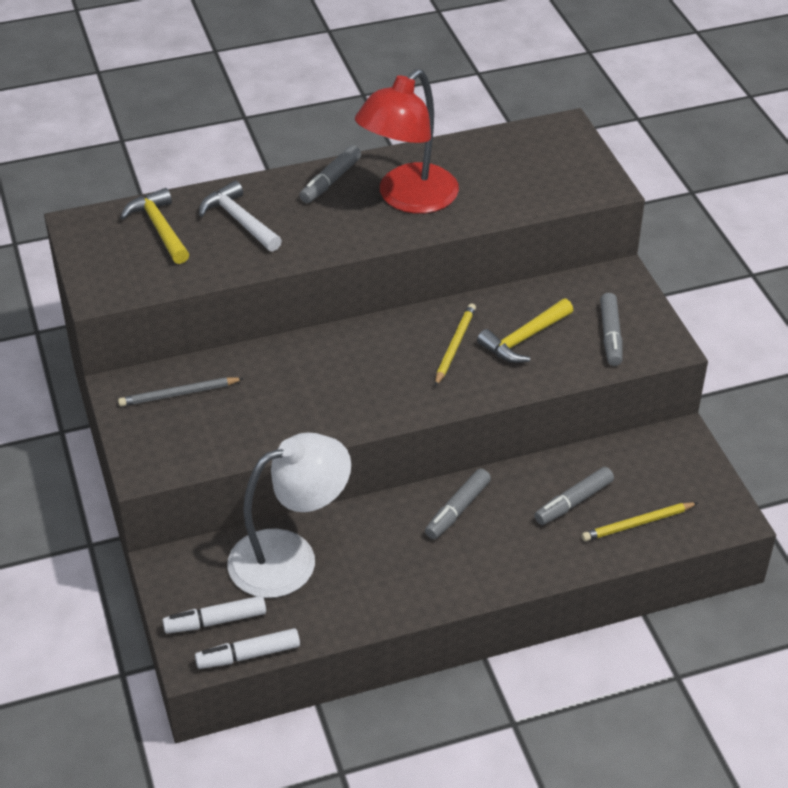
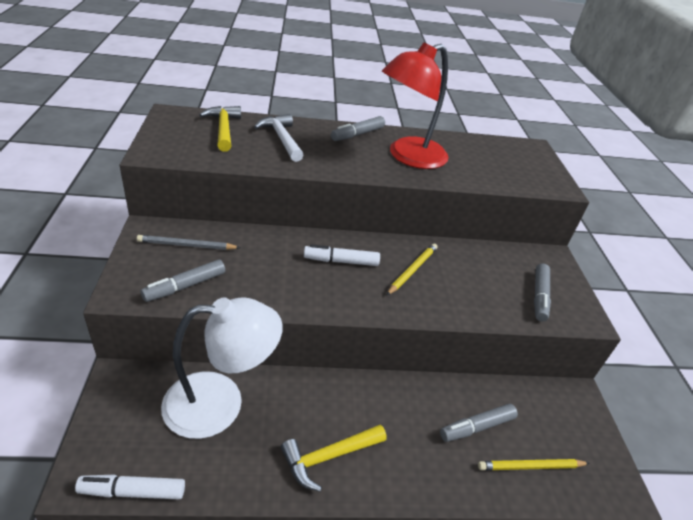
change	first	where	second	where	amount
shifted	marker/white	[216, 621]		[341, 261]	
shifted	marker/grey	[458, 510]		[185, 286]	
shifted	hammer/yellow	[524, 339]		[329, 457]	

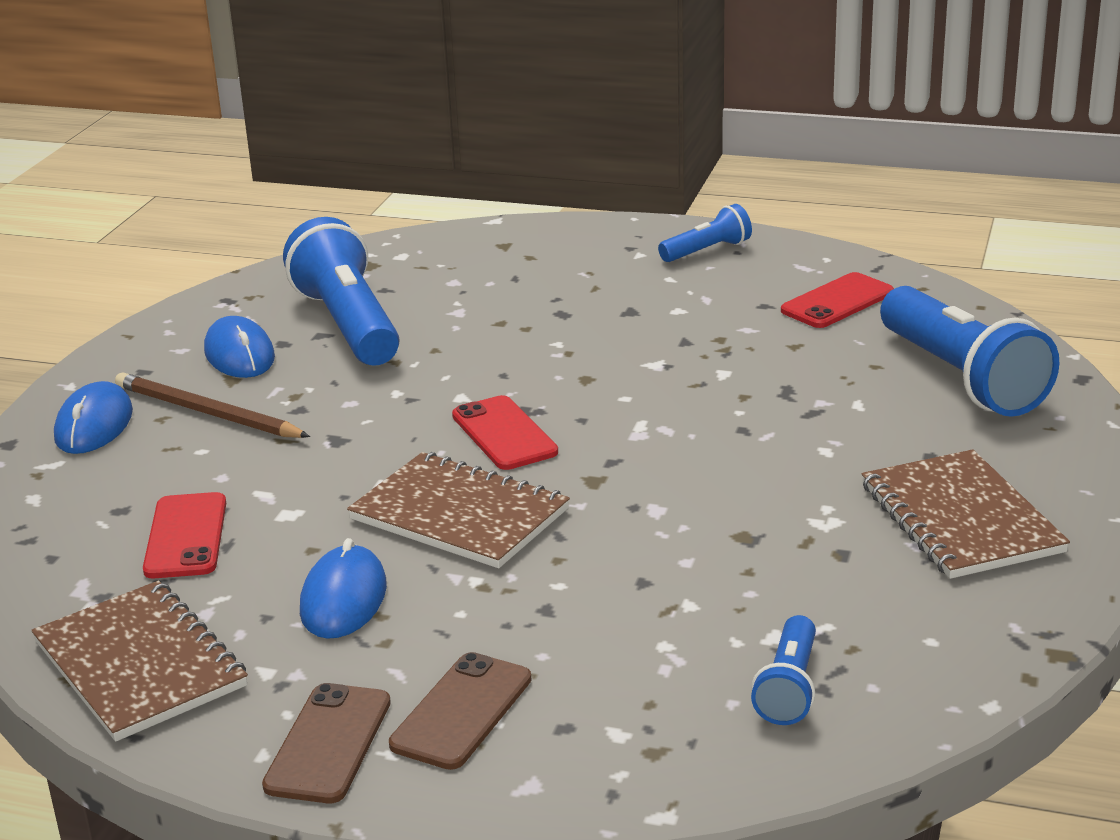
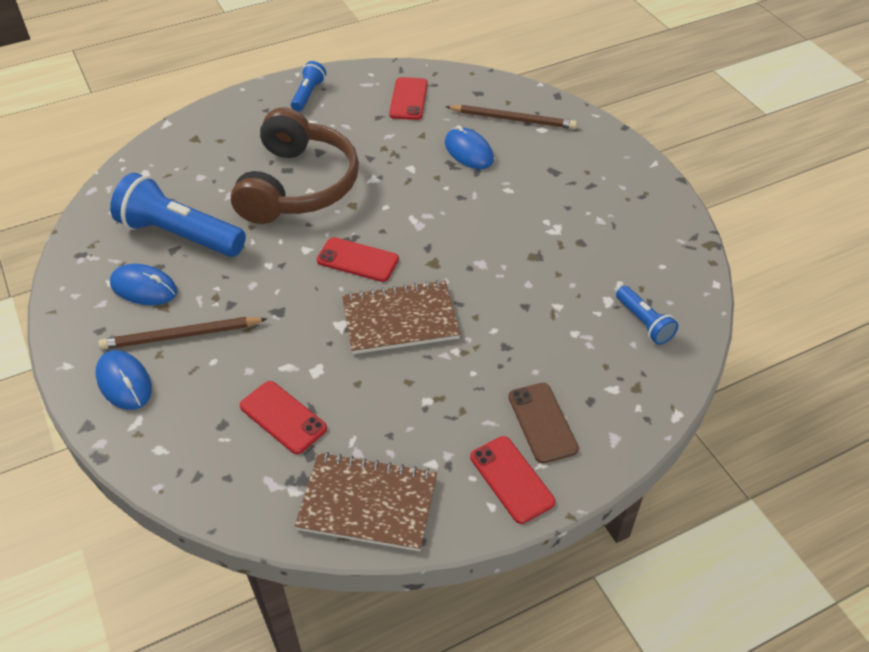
change	first	where	second	where	amount
gone	notebook/brown	[961, 518]			
new			headphones/brown	[298, 185]	
shifted	mouse/blue	[343, 599]		[468, 151]	
swapped	flashlight/blue	[961, 378]	pencil/brown	[513, 119]	
repainted	phone/brown	[328, 744]	phone/red	[511, 479]	

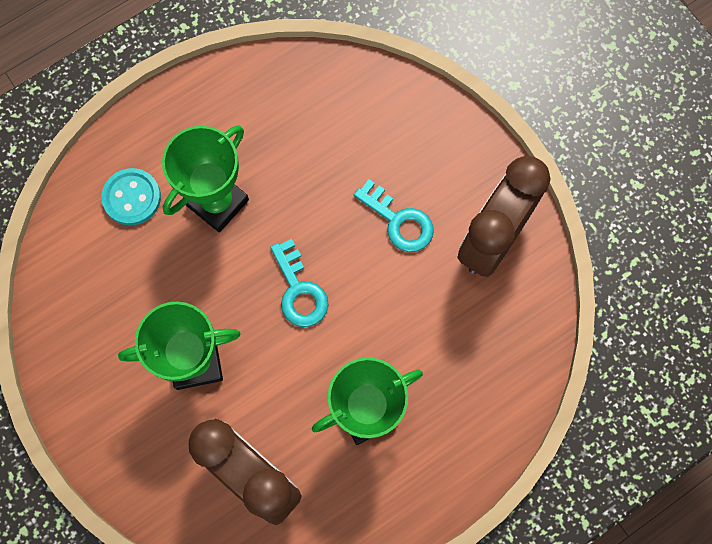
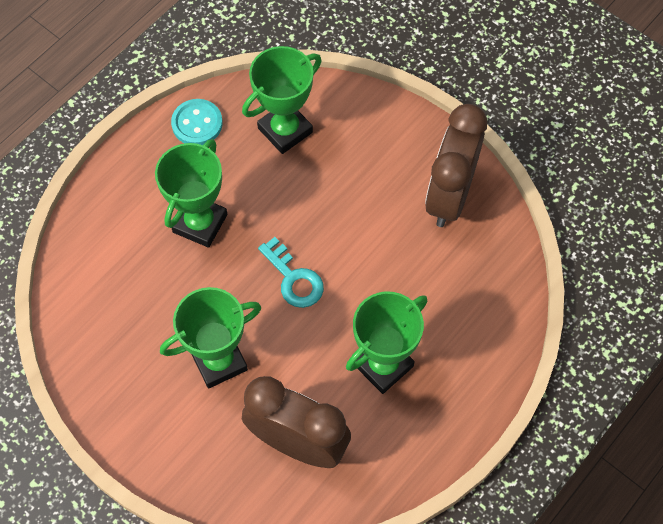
change	first	where	second	where	amount
gone	key/turquoise	[399, 221]			
new			trophy/green	[285, 130]	
shifted	button/turquoise	[132, 197]		[197, 123]	

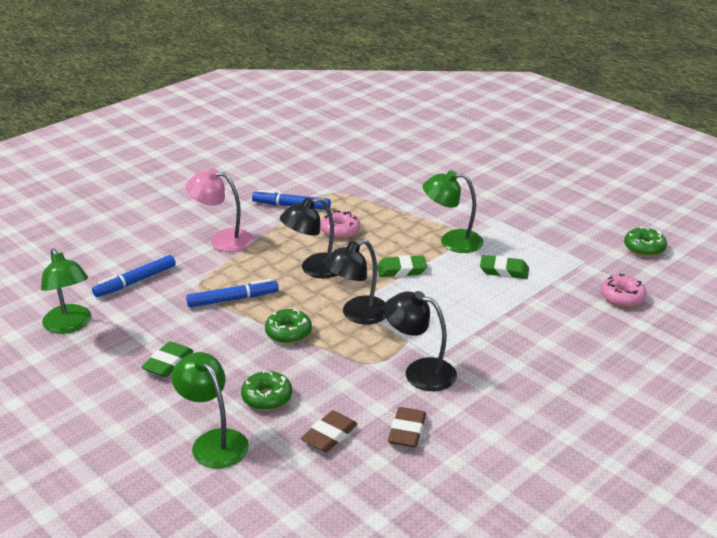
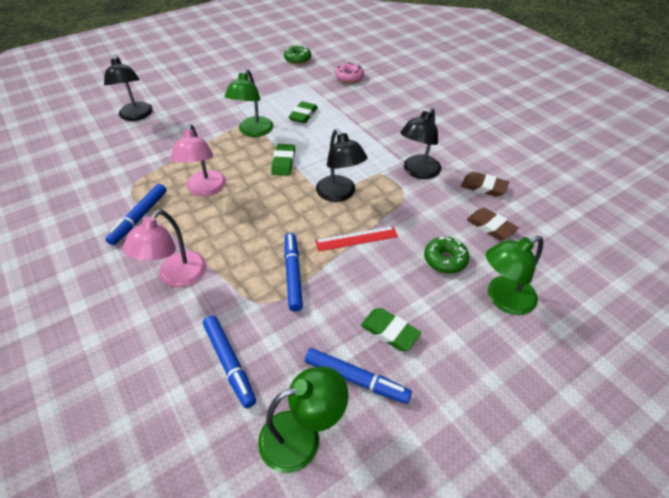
change	first	where	second	where	amount
new			marker/blue	[356, 379]	
shifted	lamp/black	[314, 269]		[136, 116]	
swapped	donut/green	[288, 333]	ruler/red	[356, 238]	
swapped	donut/pink	[340, 231]	lamp/pink	[205, 189]	

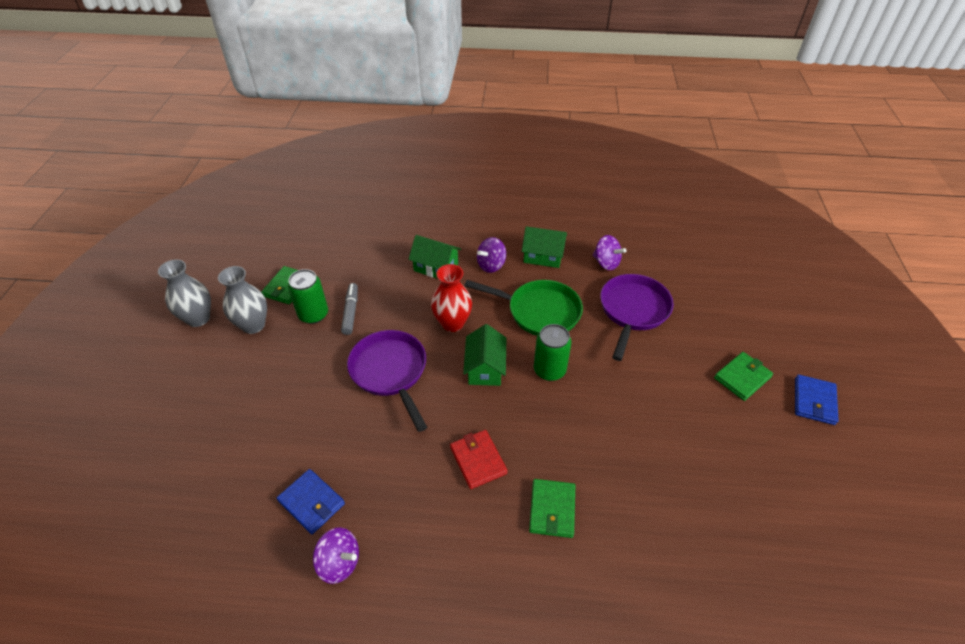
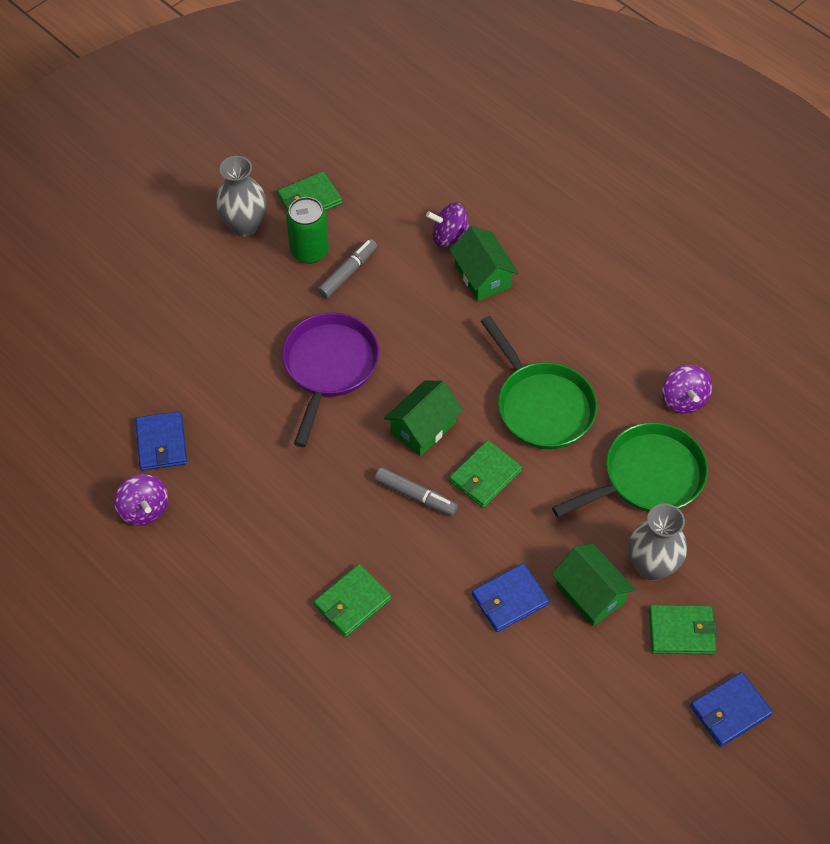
change	first	where	second	where	amount
gone	vase/red	[452, 323]			
gone	wallet/red	[478, 460]			
new			marker/grey	[415, 495]	
new			wallet/blue	[509, 599]	
shifted	vase/grey	[198, 318]		[652, 566]	
shifted	spinning top/purple	[491, 265]		[449, 237]	
shifted	house/green	[543, 256]		[590, 593]	
swapped	can/green	[549, 370]	wallet/green	[485, 476]	
repainted	pan/purple	[633, 311]	pan/green	[647, 477]	

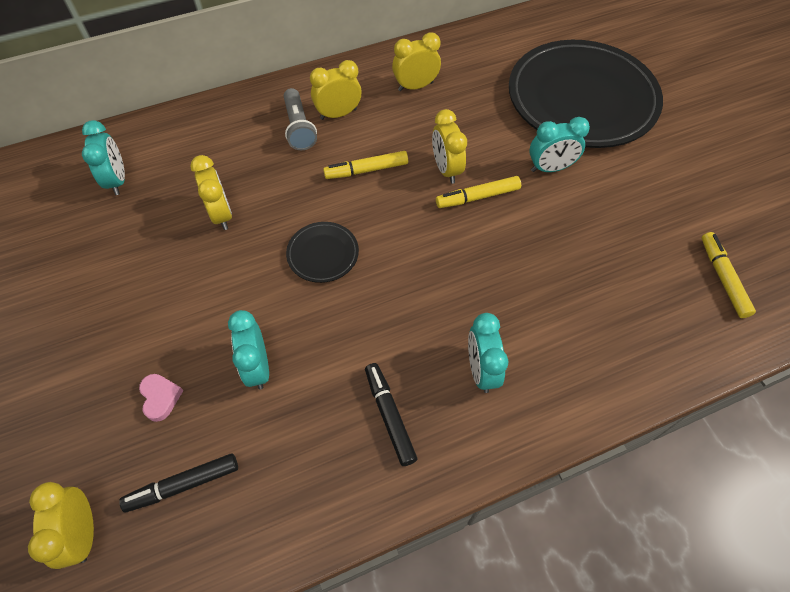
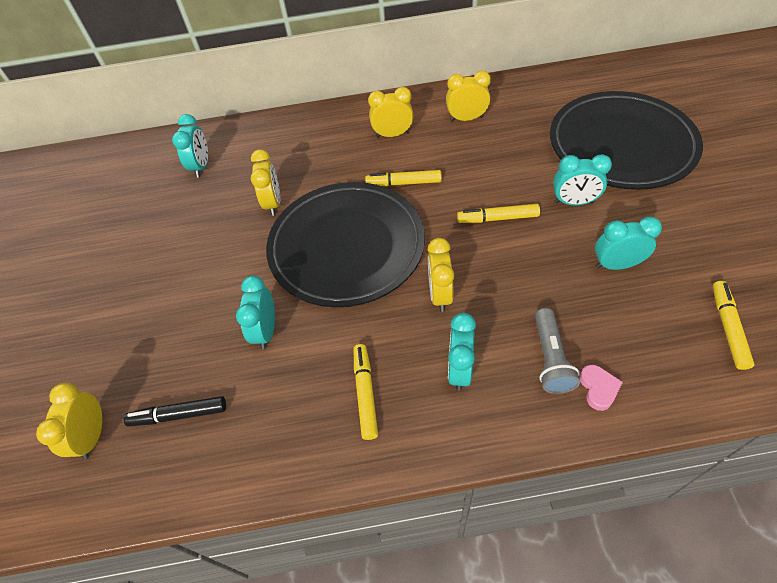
change	first	where	second	where	amount
new			clock/turquoise	[616, 265]	
shifted	heart/pink	[160, 397]		[598, 388]	
shifted	flashlight/grey	[299, 128]		[550, 358]	
shifted	clock/yellow	[446, 169]		[440, 294]	
repainted	marker/black	[389, 415]	marker/yellow	[365, 393]	
scaled	plate/black	[323, 254]		[347, 247]	x2.46

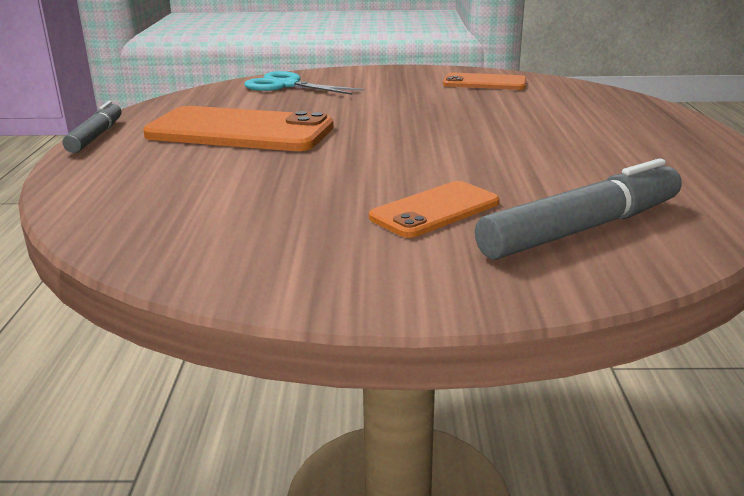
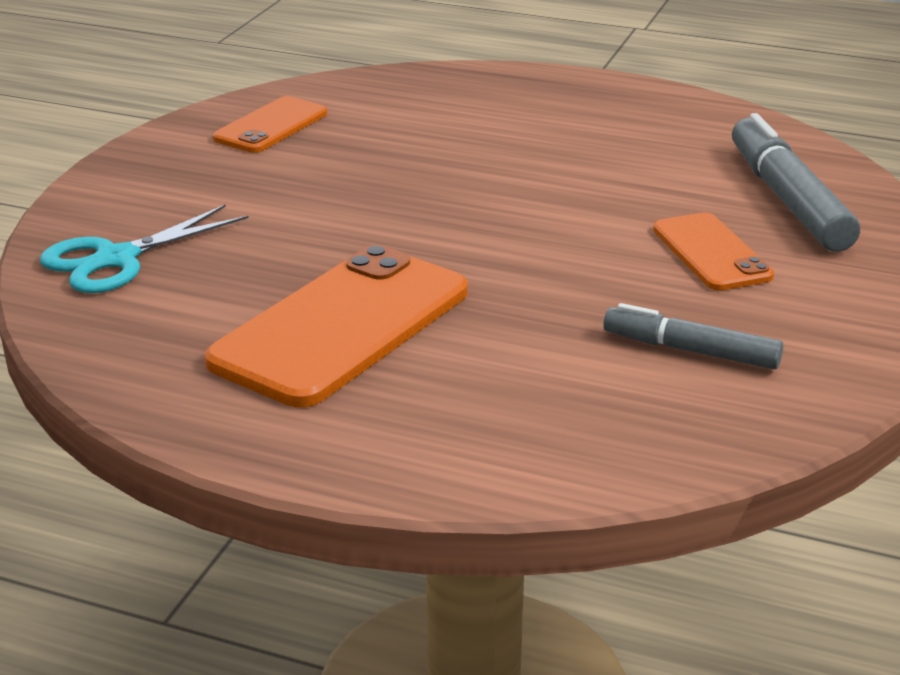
change	first	where	second	where	amount
shifted	marker/grey	[96, 136]		[690, 351]	

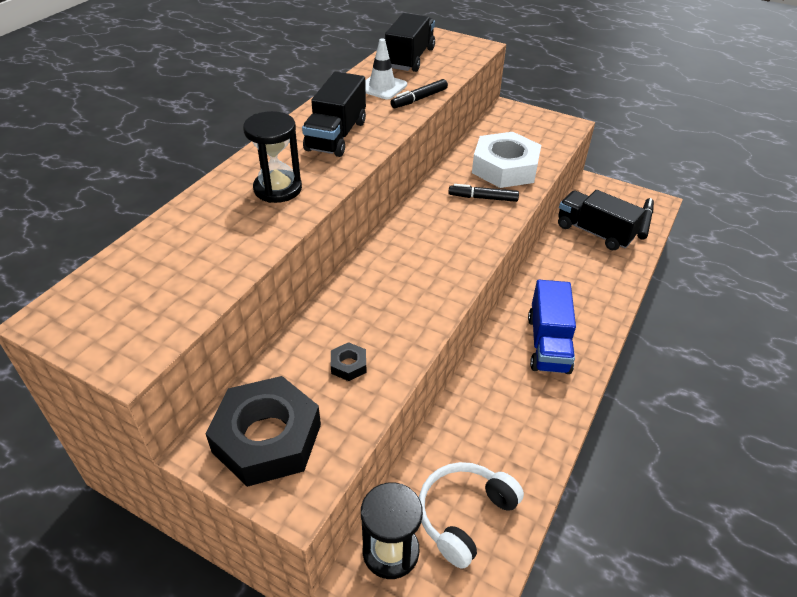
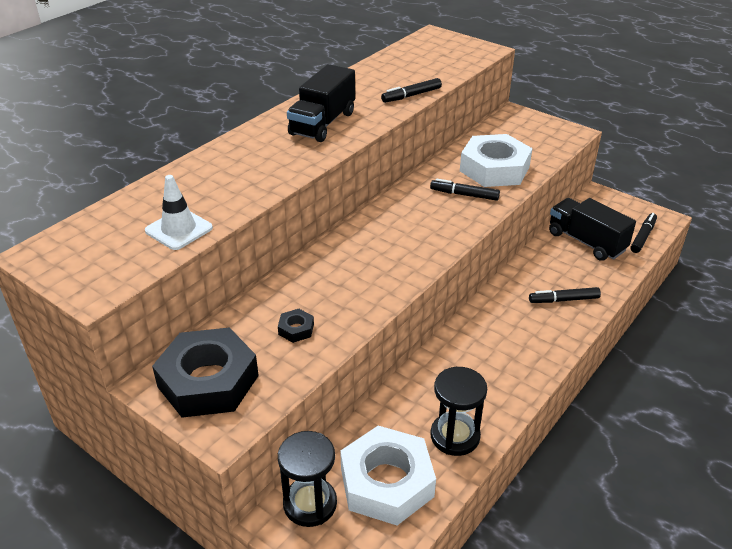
change	first	where	second	where	amount
gone	truck/black	[410, 58]			
gone	truck/blue	[548, 344]			
new			marker/black	[563, 300]	
shifted	hourglass/black	[278, 189]		[455, 436]	
shifted	traffic cone/white	[382, 87]		[179, 229]	
swapped	headphones/white	[464, 515]	nut/white	[387, 482]	

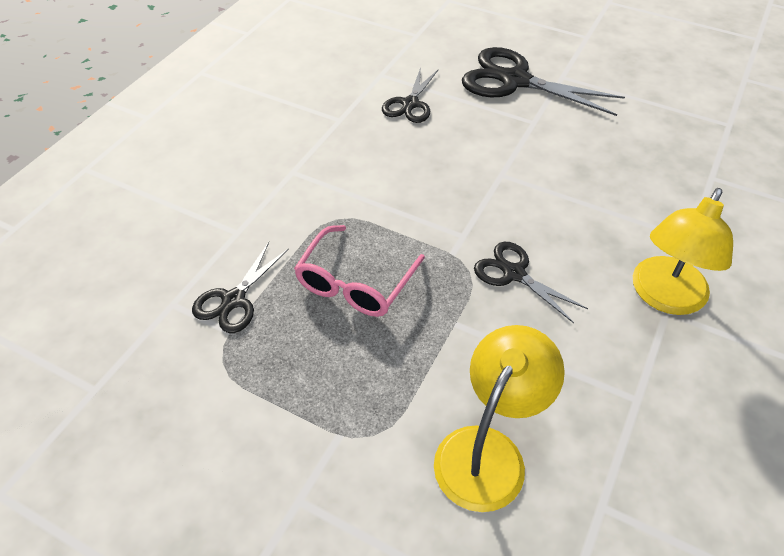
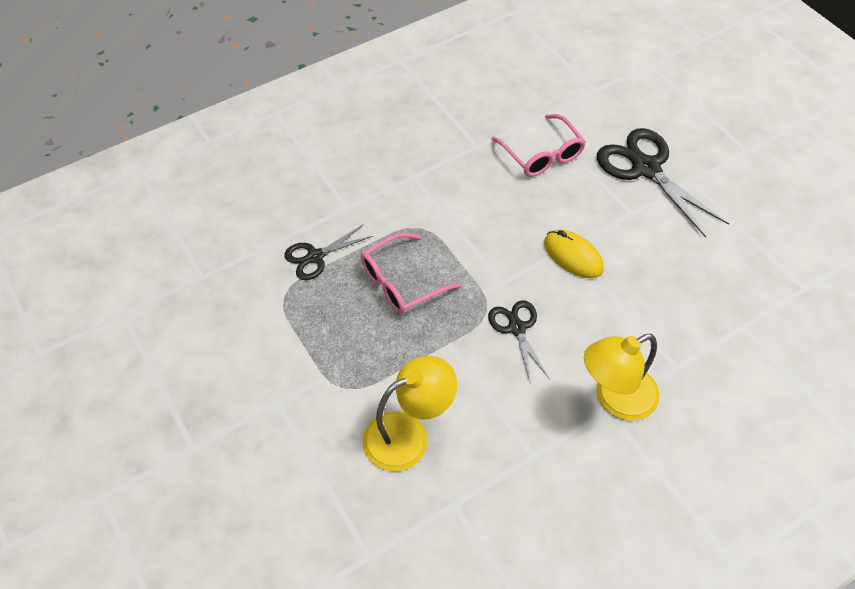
change	first	where	second	where	amount
new			mouse/yellow	[573, 256]	
swapped	scissors/black	[410, 104]	glasses/pink	[542, 154]	

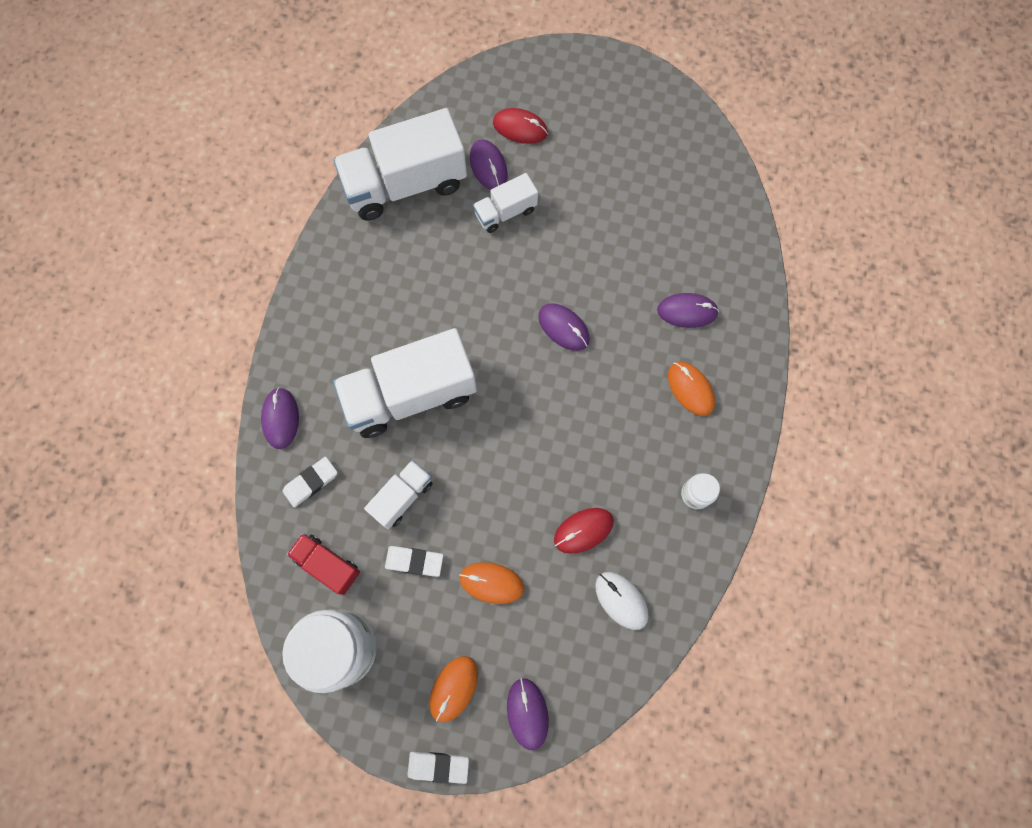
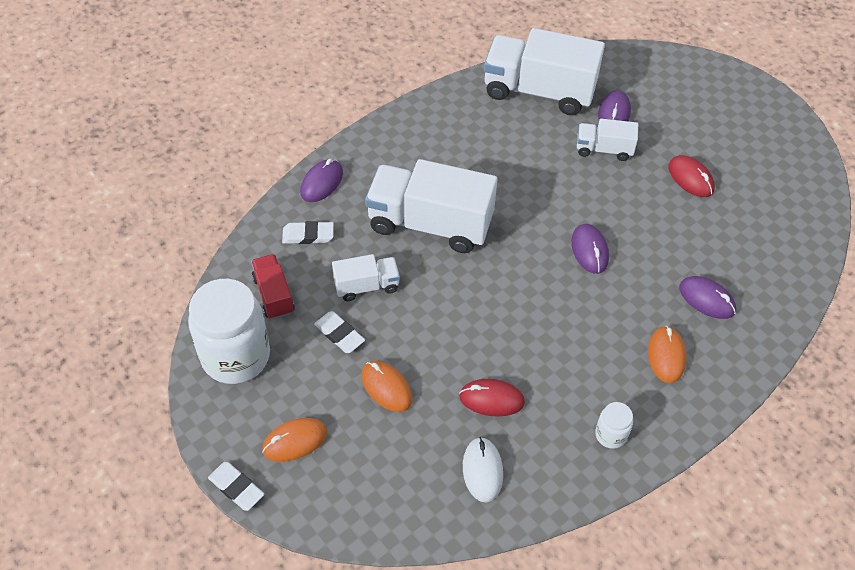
change	first	where	second	where	amount
gone	mouse/purple	[527, 713]			
shifted	mouse/red	[520, 128]		[690, 178]	

